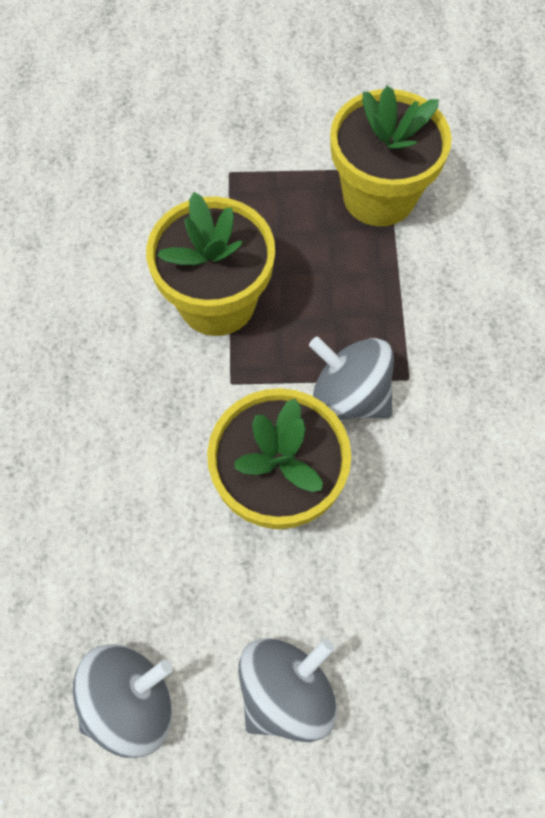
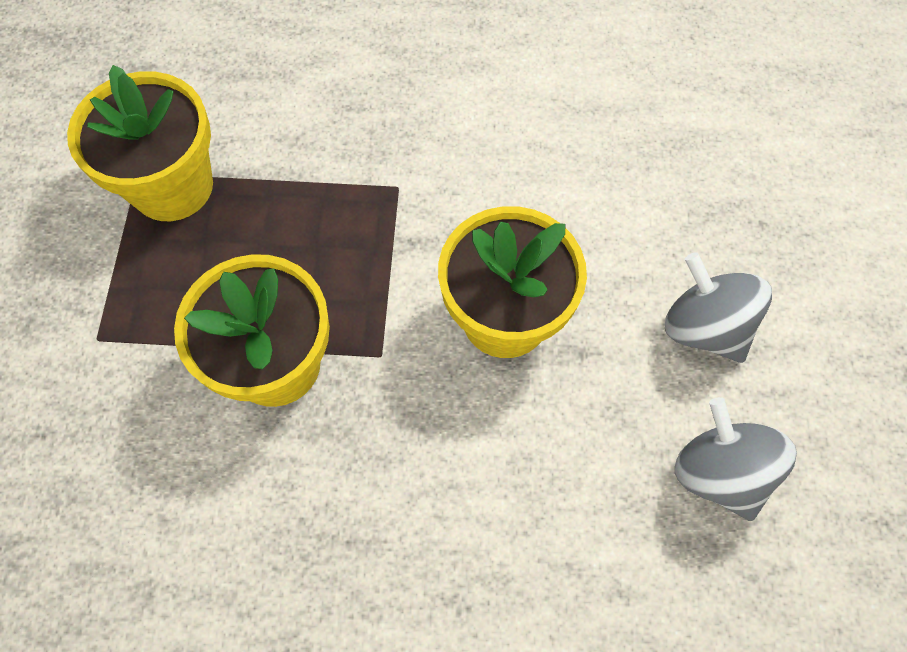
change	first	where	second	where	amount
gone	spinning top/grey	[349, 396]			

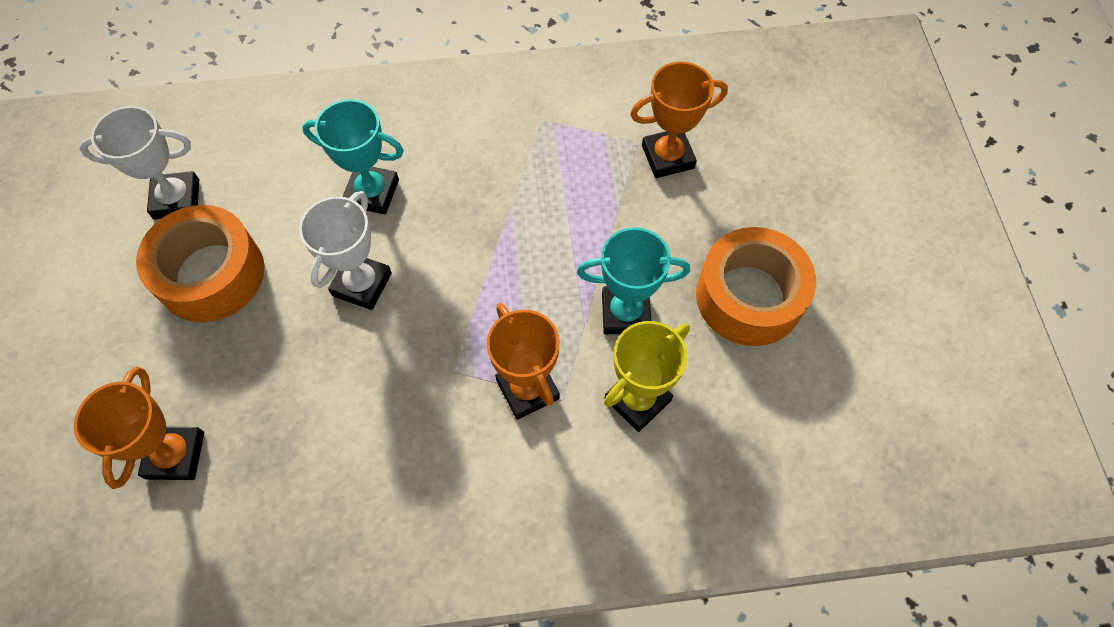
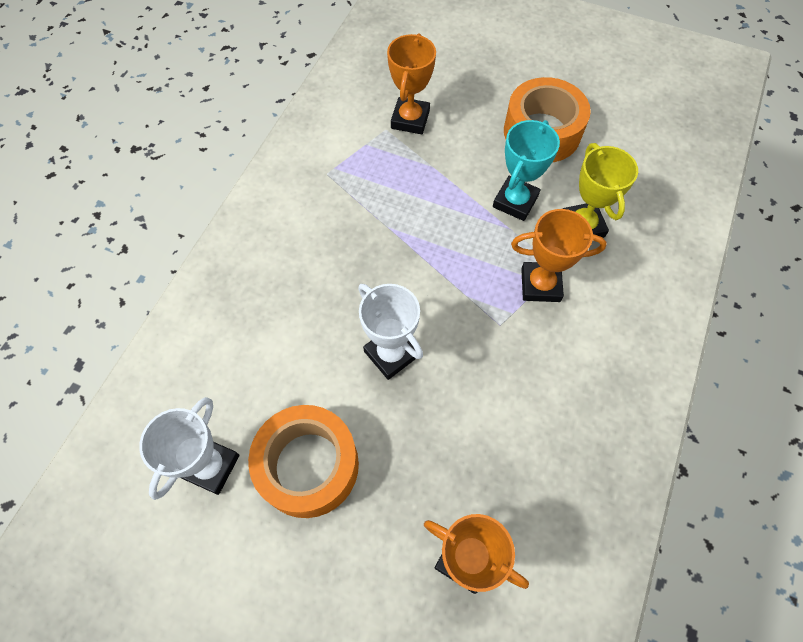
change	first	where	second	where	amount
gone	trophy/turquoise	[372, 193]			

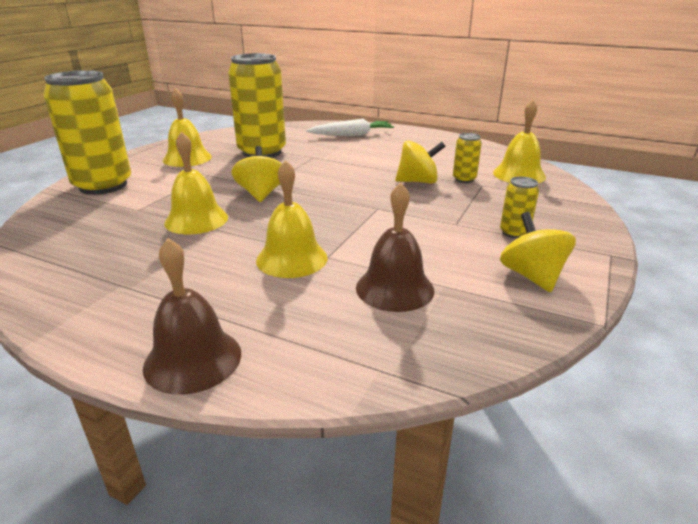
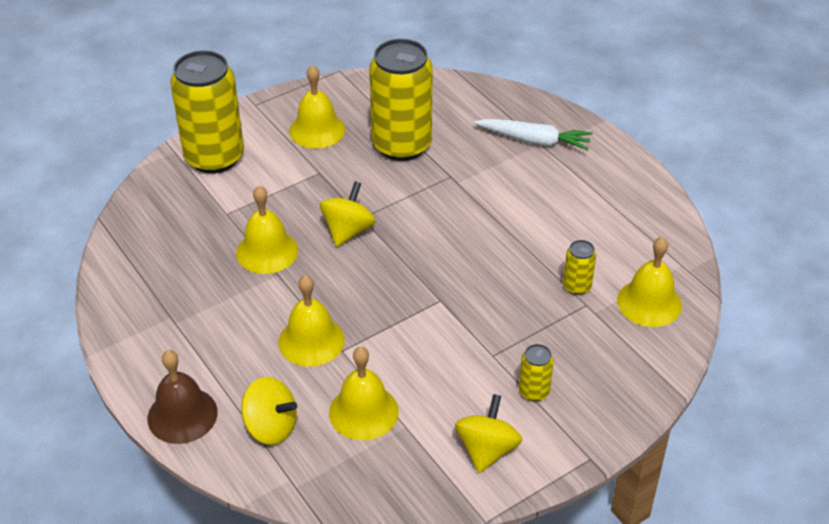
change	first	where	second	where	amount
shifted	spinning top/yellow	[418, 181]		[271, 427]	
repainted	bell/brown	[394, 288]	bell/yellow	[363, 412]	

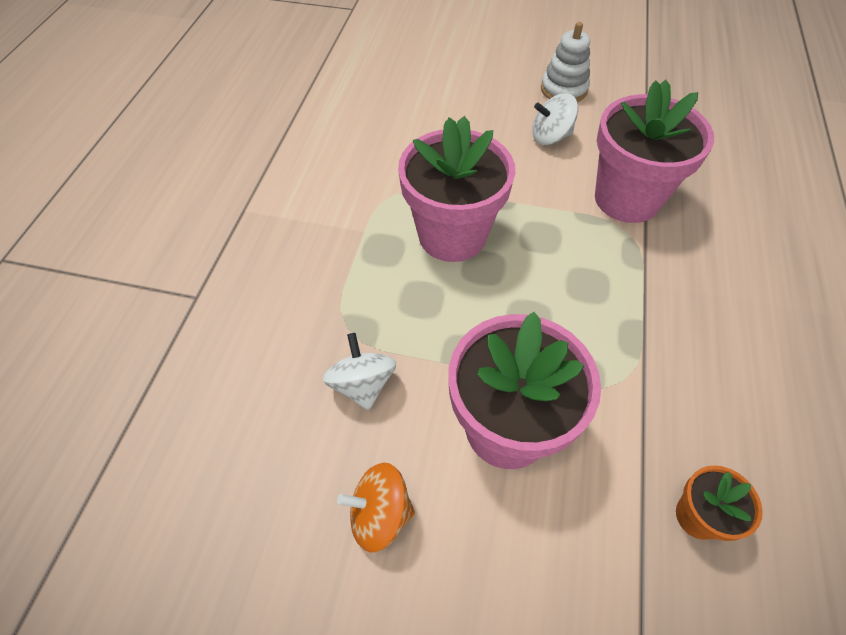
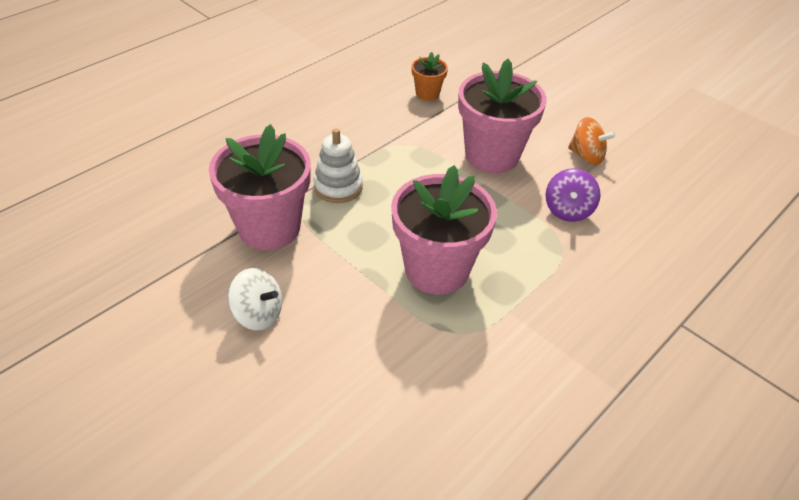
change	first	where	second	where	amount
shifted	stacking toy/white	[563, 89]		[338, 187]	
repainted	spinning top/white	[362, 384]	spinning top/purple	[568, 210]	

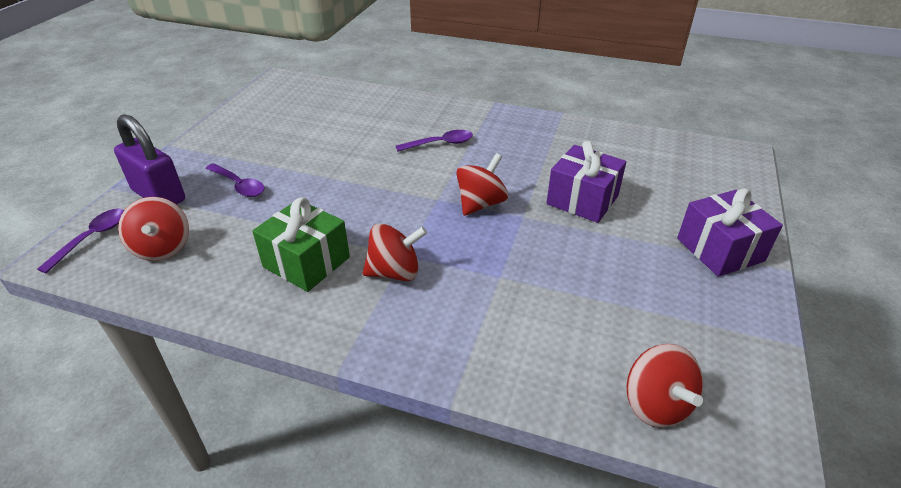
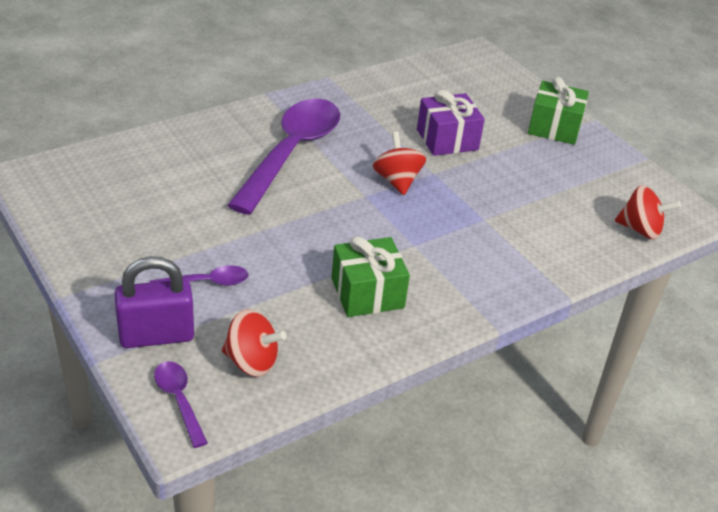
change	first	where	second	where	amount
gone	spinning top/red	[395, 272]			
repainted	gift/purple	[720, 249]	gift/green	[554, 127]	
scaled	spoon/purple	[440, 144]		[291, 153]	x2.35

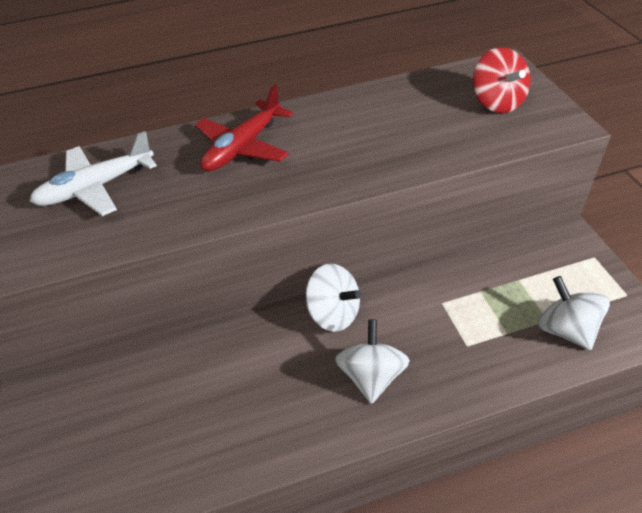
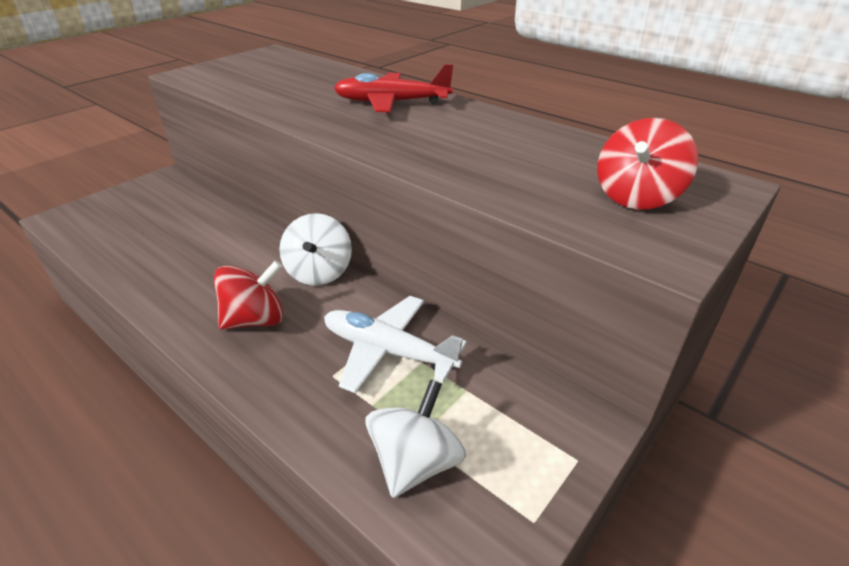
change	first	where	second	where	amount
shifted	plane/white	[96, 187]		[388, 351]	
repainted	spinning top/white	[371, 376]	spinning top/red	[255, 320]	

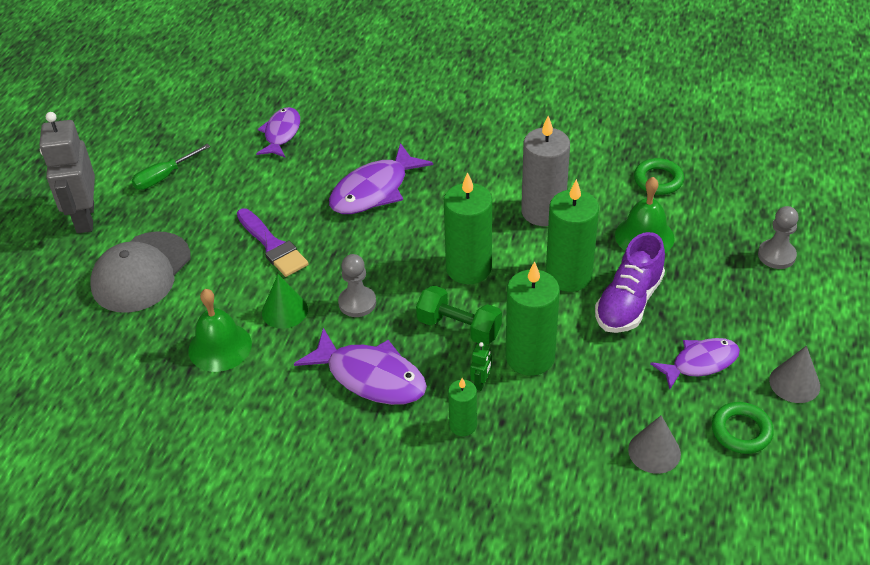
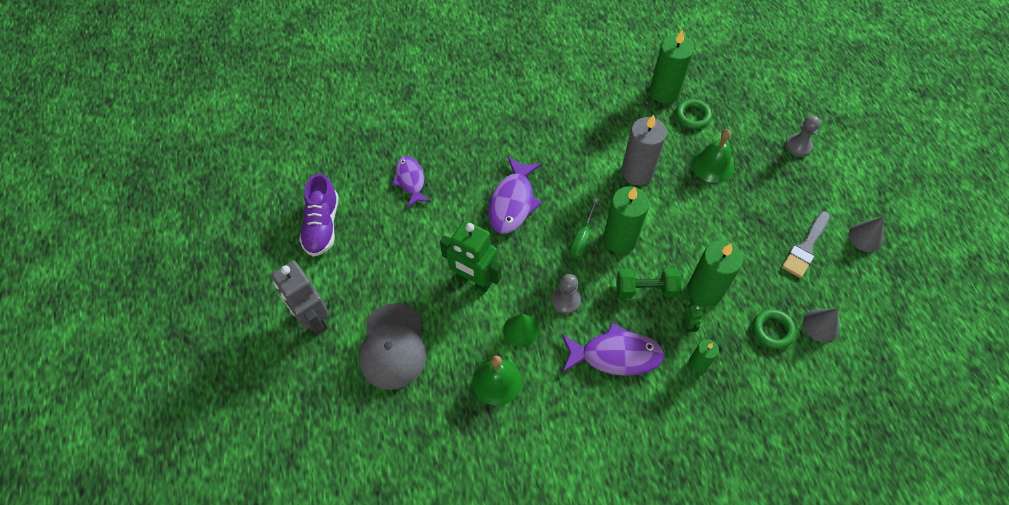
change	first	where	second	where	amount
shifted	screwdriver/green	[164, 177]		[582, 238]	
shifted	candle/green	[568, 275]		[664, 92]	
shifted	shoe/purple	[628, 302]		[322, 225]	
shifted	ring/green	[741, 431]		[772, 330]	
swapped	brush/purple	[272, 246]	robot/green	[473, 280]	
swapped	fish/purple	[700, 363]	brush/grey	[805, 247]	

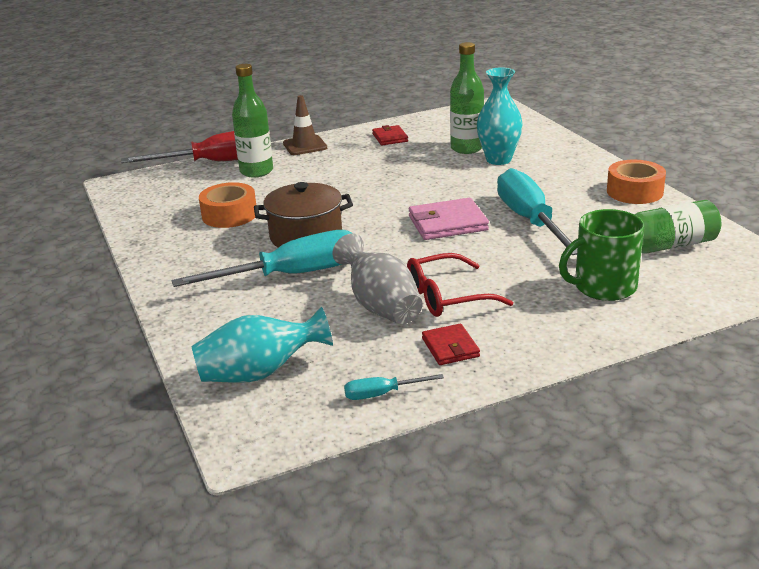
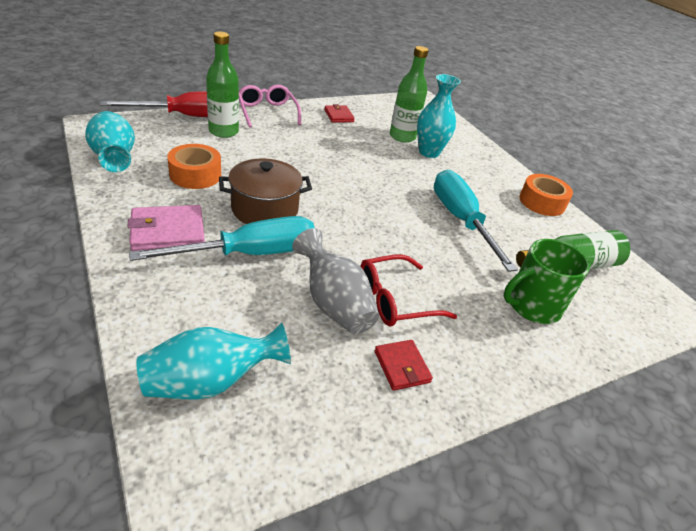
change	first	where	second	where	amount
gone	screwdriver/turquoise	[382, 394]			
new			vase/turquoise	[114, 157]	
shifted	wallet/pink	[447, 223]		[168, 231]	
swapped	traffic cone/brown	[305, 146]	glasses/pink	[267, 112]	

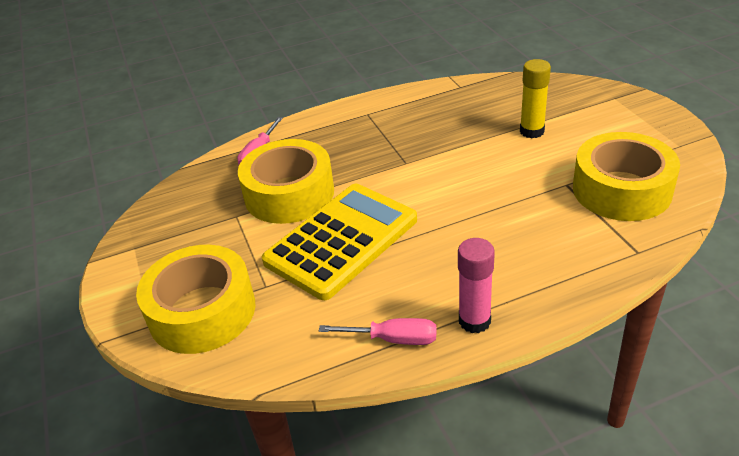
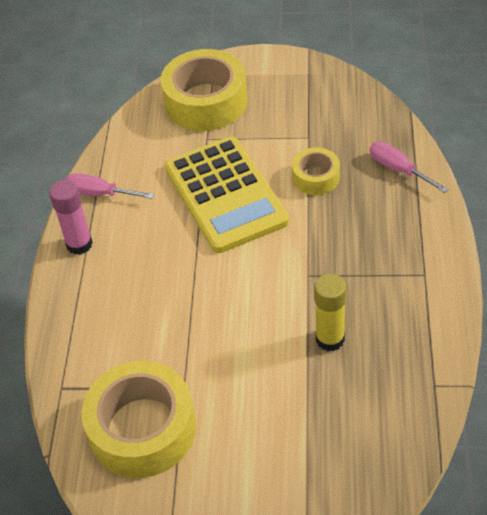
change	first	where	second	where	amount
shifted	glue stick/yellow	[532, 131]		[330, 339]	
rotated	screwdriver/pink	[393, 339]		[100, 194]	75 degrees clockwise
scaled	tape/yellow	[289, 194]		[316, 177]	x0.53

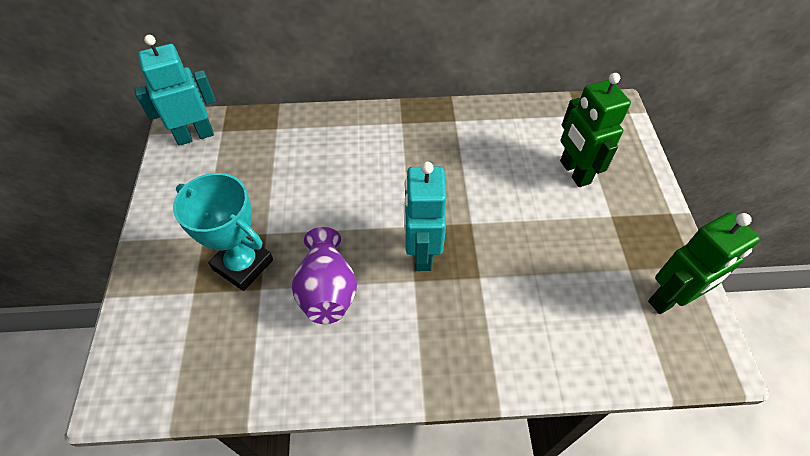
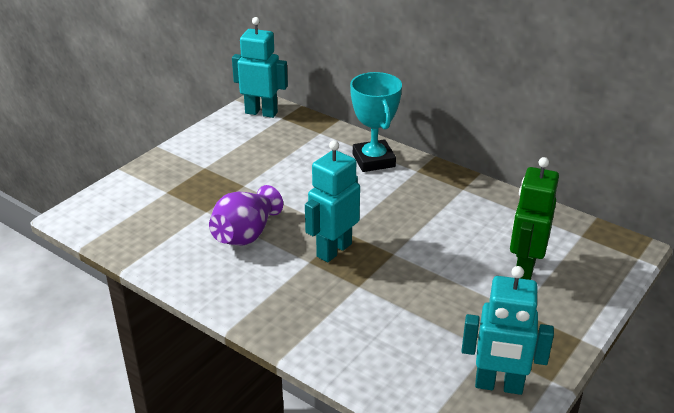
change	first	where	second	where	amount
shifted	trophy/turquoise	[243, 265]		[373, 160]	
repainted	robot/green	[670, 299]	robot/turquoise	[498, 385]	

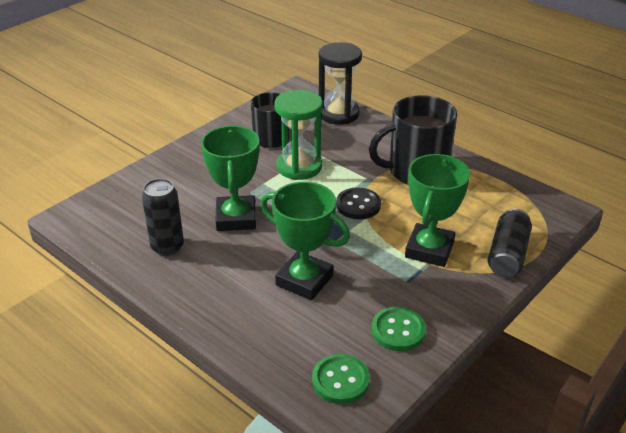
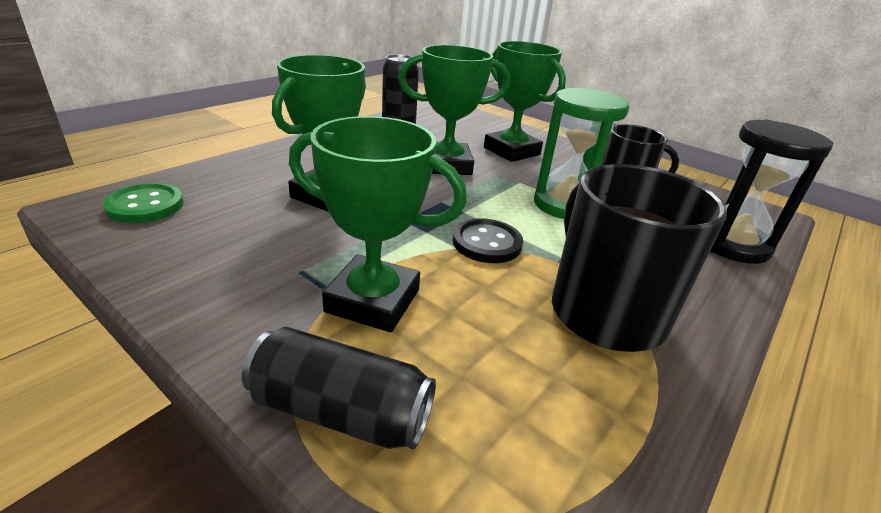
change	first	where	second	where	amount
gone	button/green	[398, 330]			
new			trophy/green	[511, 151]	

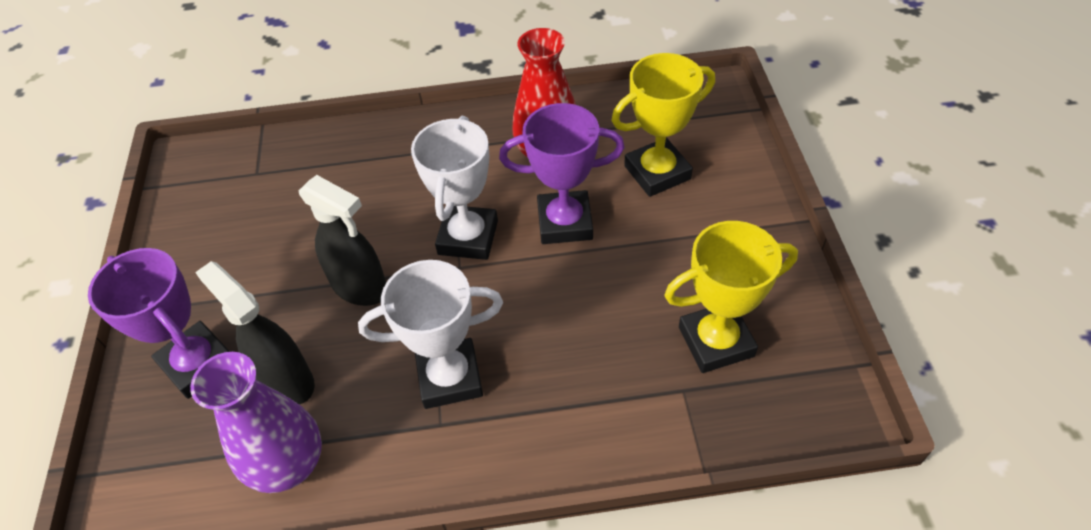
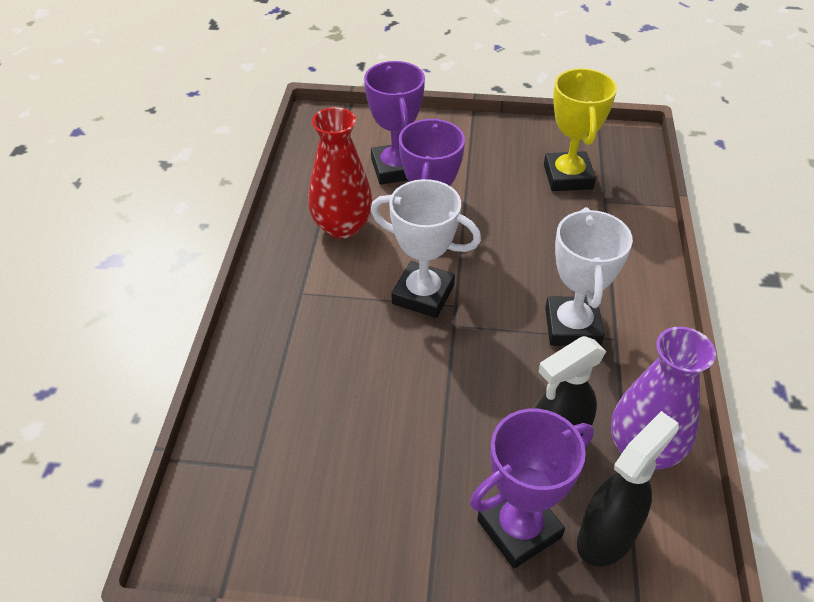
change	first	where	second	where	amount
shifted	spray bottle/black	[360, 288]		[606, 537]	
repainted	trophy/yellow	[657, 172]	trophy/purple	[395, 168]	

